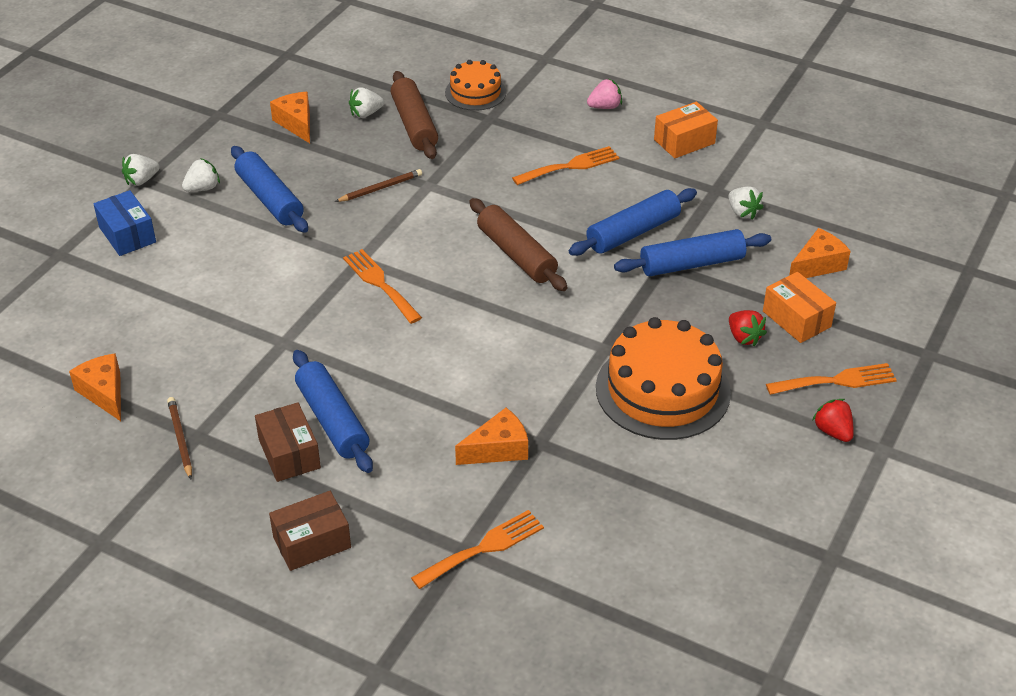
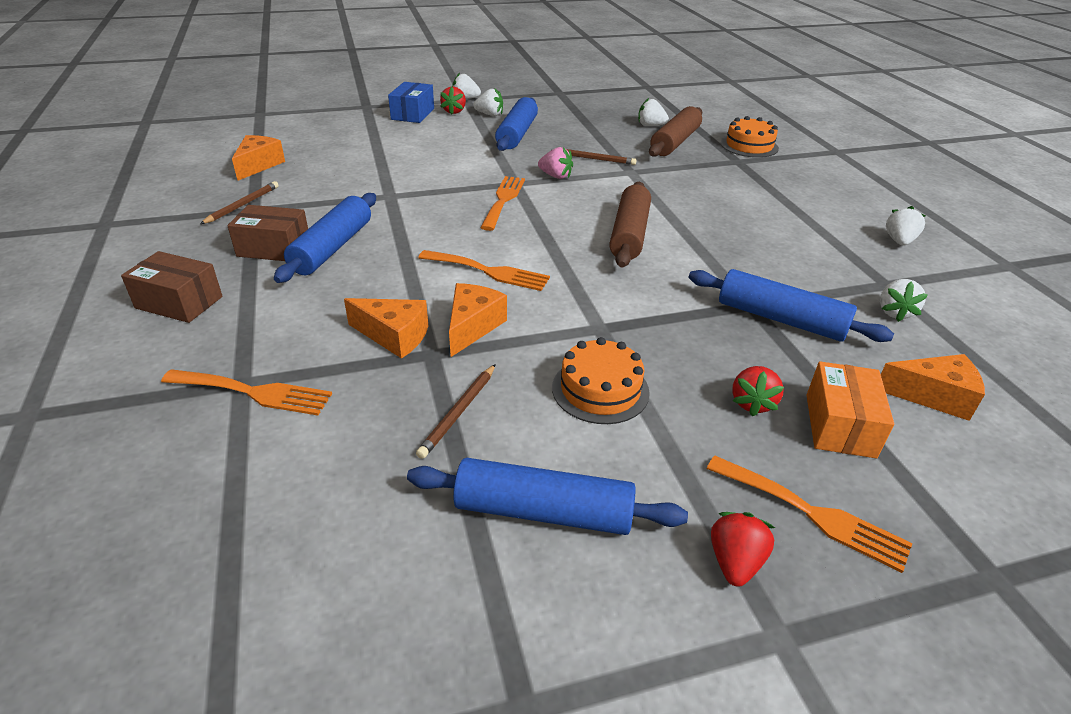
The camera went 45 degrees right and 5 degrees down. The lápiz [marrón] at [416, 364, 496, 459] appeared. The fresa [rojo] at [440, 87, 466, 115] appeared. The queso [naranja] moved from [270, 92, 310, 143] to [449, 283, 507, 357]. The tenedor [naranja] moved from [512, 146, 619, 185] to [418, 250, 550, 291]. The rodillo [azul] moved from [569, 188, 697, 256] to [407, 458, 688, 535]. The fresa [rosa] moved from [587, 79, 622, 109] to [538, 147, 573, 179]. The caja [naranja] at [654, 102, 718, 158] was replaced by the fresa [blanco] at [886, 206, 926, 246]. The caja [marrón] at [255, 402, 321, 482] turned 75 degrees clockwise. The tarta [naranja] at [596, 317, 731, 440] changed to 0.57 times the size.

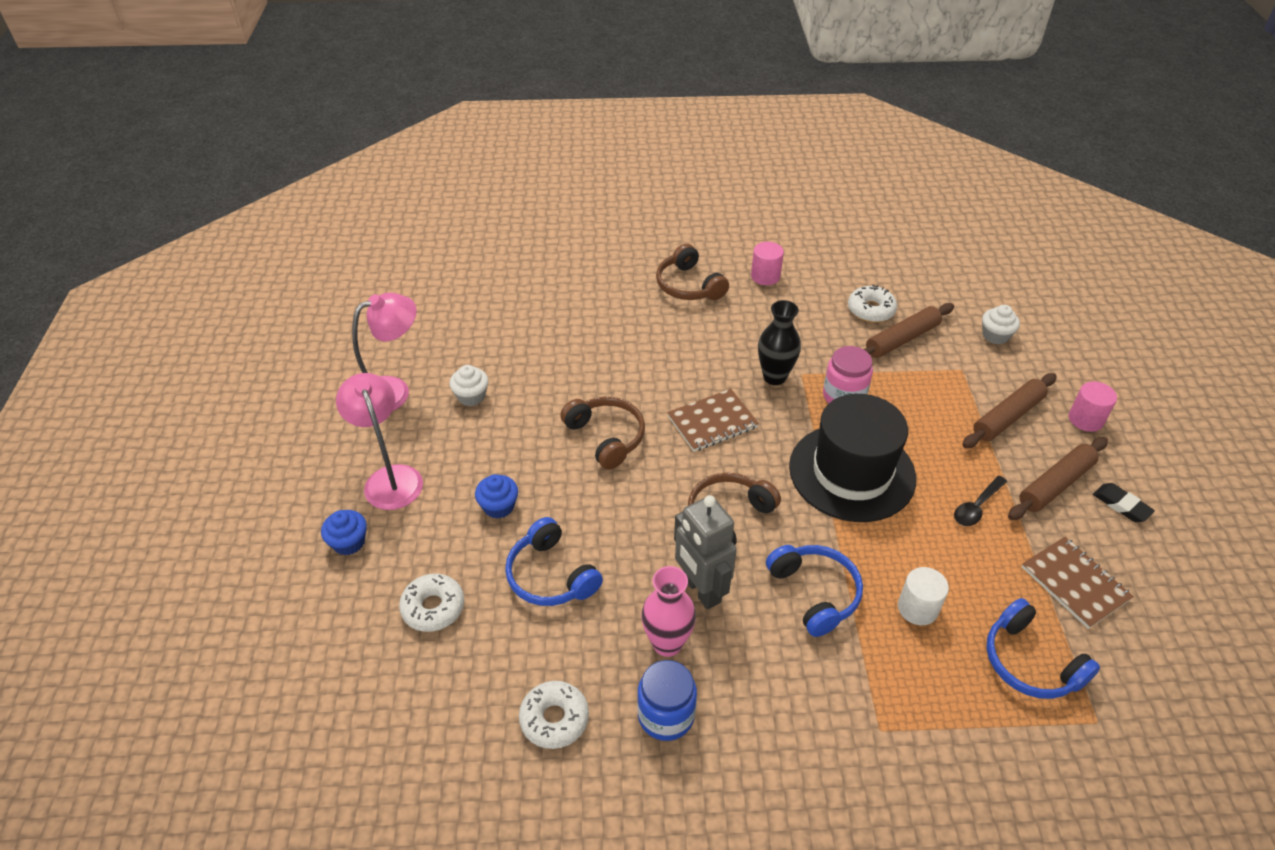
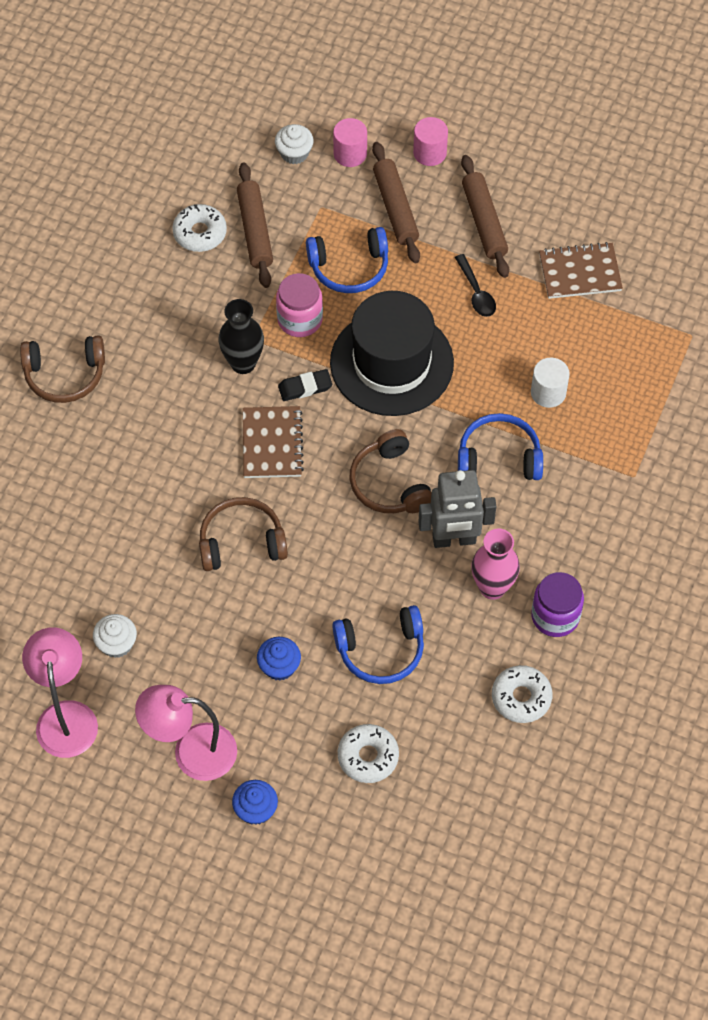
The camera went 65 degrees left and 15 degrees up. The cilindro [rosa] moved from [751, 242, 784, 285] to [333, 118, 367, 167]. The auriculares [azul] moved from [986, 598, 1100, 699] to [306, 227, 388, 293]. The goma de borrar [negro] moved from [1093, 483, 1155, 522] to [278, 369, 332, 401]. The tarro [azul] at [637, 660, 697, 741] became the tarro [morado] at [531, 572, 584, 637].

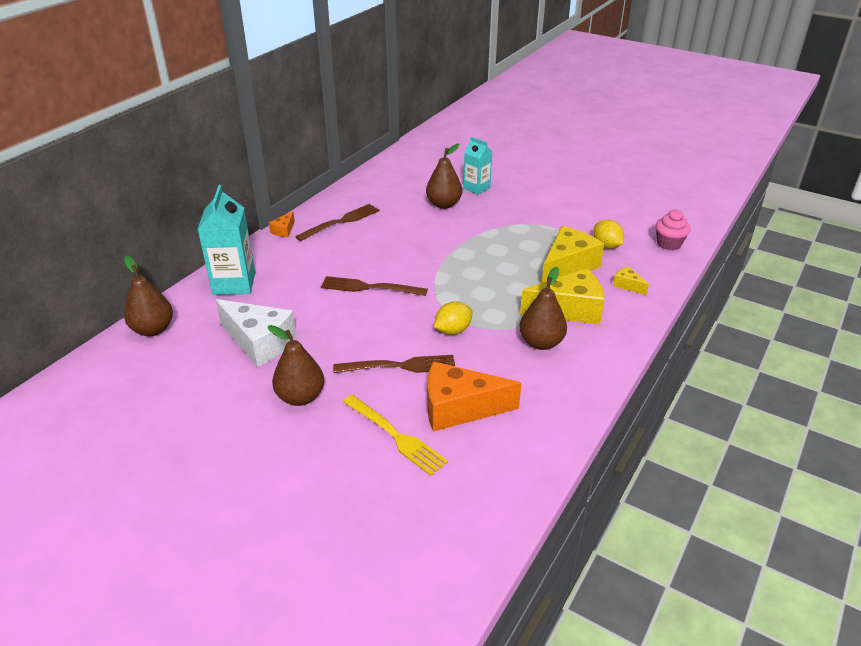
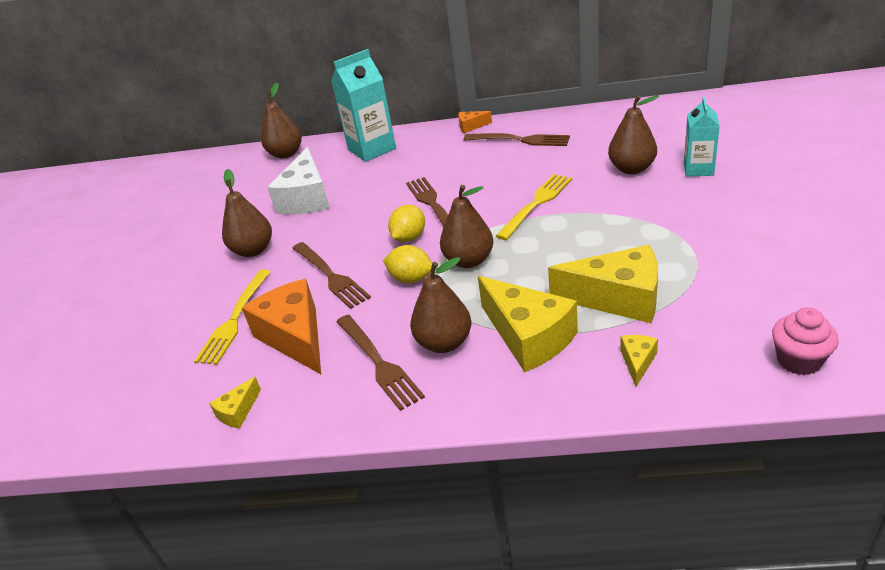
The camera went 65 degrees right and 0 degrees up. The queso [amarillo] at [209, 377, 261, 428] appeared. The tenedor [marrón] at [336, 315, 425, 411] appeared. The pera [marrón] at [440, 185, 493, 268] appeared. The tenedor [amarillo] at [496, 174, 572, 240] appeared. The limón [amarillo] moved from [593, 220, 624, 249] to [388, 205, 425, 242].

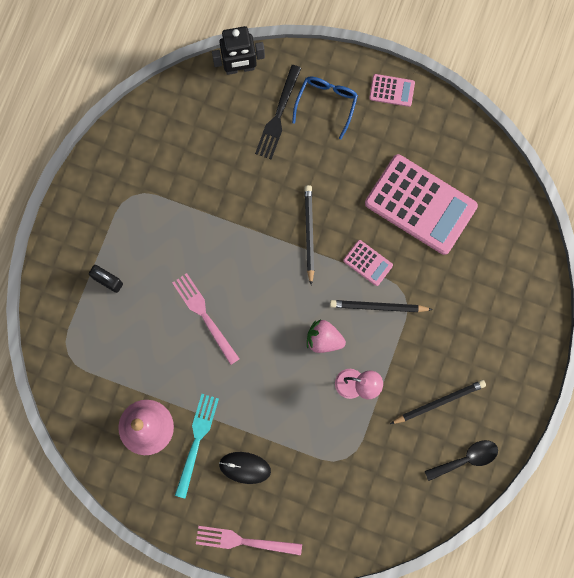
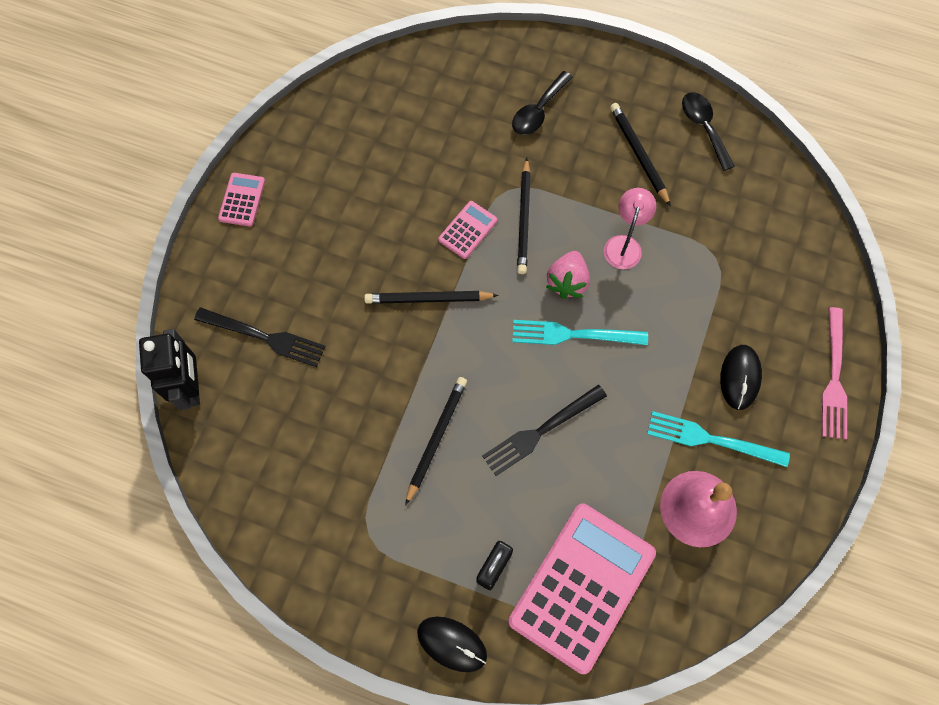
The camera went 90 degrees left and 10 degrees down. The gafas [azul] at [292, 77, 358, 140] disappeared. The lápiz [negro] at [405, 377, 467, 506] appeared. The ratón [negro] at [417, 617, 487, 672] appeared. The cuchara [negro] at [512, 71, 573, 135] appeared. The tenedor [turquesa] at [512, 320, 648, 345] appeared. The calculadora [rosa] moved from [365, 154, 478, 255] to [508, 504, 656, 674]. The tenedor [rosa] at [172, 273, 240, 365] became the tenedor [negro] at [482, 385, 607, 476].

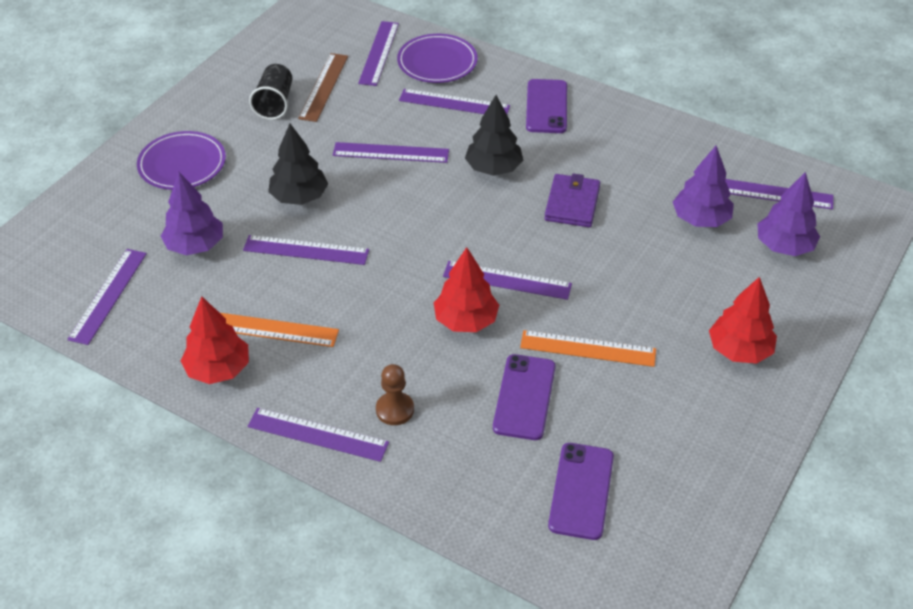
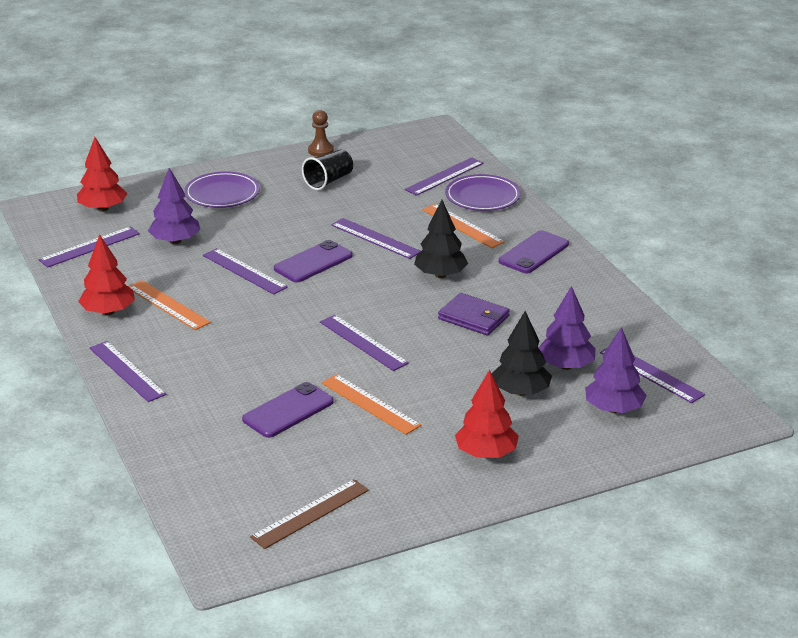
The camera went 35 degrees right and 15 degrees down. The árbol [negro] moved from [268, 124, 328, 205] to [491, 311, 552, 396]. The regla [marrón] moved from [298, 53, 348, 122] to [250, 479, 369, 549]. The peón [marrón] moved from [376, 364, 414, 425] to [308, 110, 334, 157]. The árbol [rojo] moved from [434, 247, 499, 332] to [77, 137, 127, 212]. The móvil [morado] moved from [548, 443, 614, 540] to [274, 240, 353, 283]. The regla [morado] at [399, 89, 510, 114] became the regla [naranja] at [422, 204, 505, 248]. The cartera [morado] at [544, 173, 600, 227] turned 75 degrees clockwise.

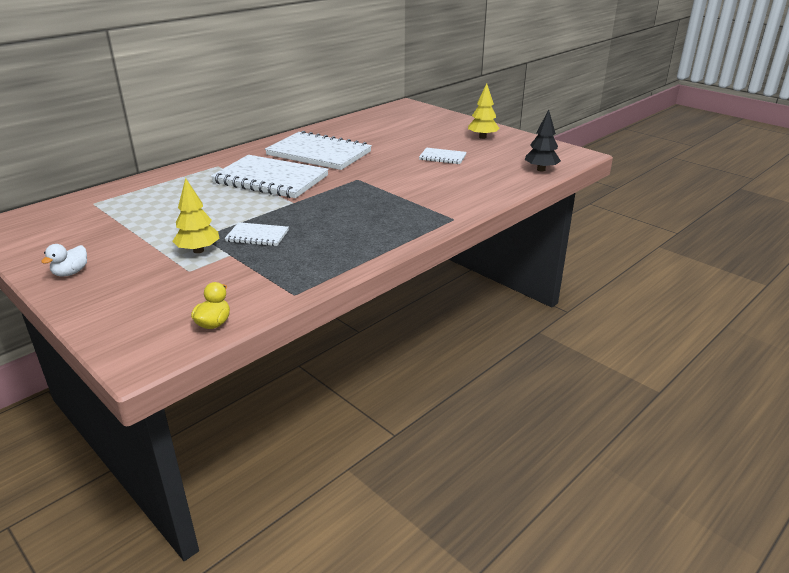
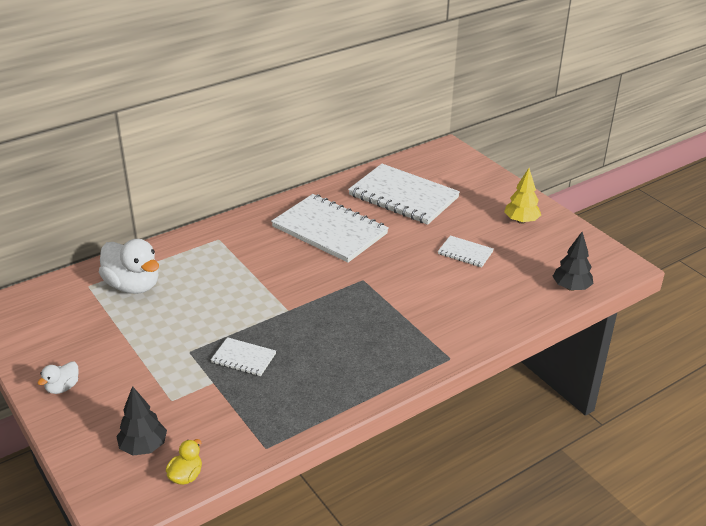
The camera went 10 degrees right and 5 degrees up. The árbol [amarillo] at [172, 178, 220, 253] disappeared. The pato [blanco] at [99, 239, 159, 294] appeared. The árbol [negro] at [116, 386, 167, 456] appeared. The cuaderno [blanco] moved from [211, 155, 329, 198] to [348, 164, 460, 225].

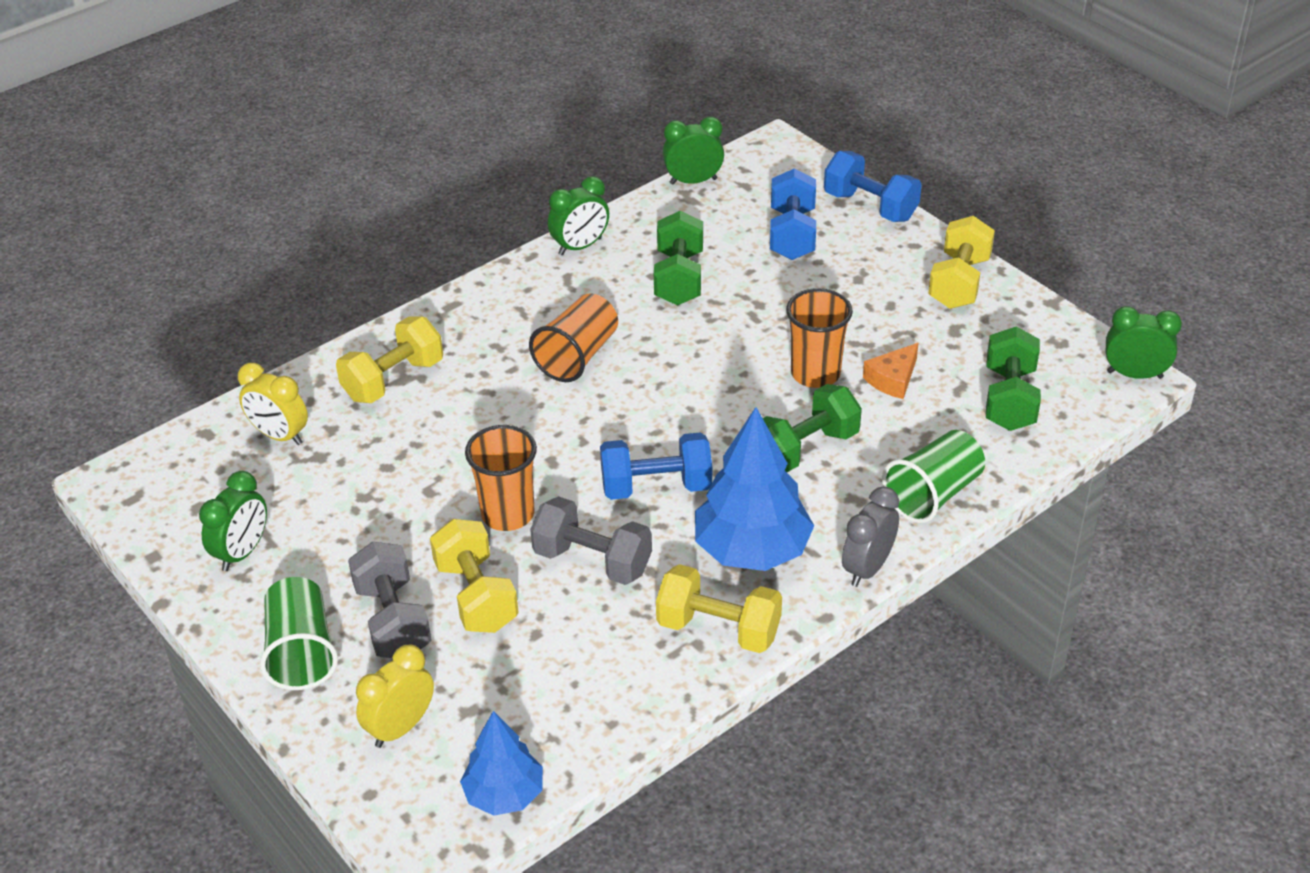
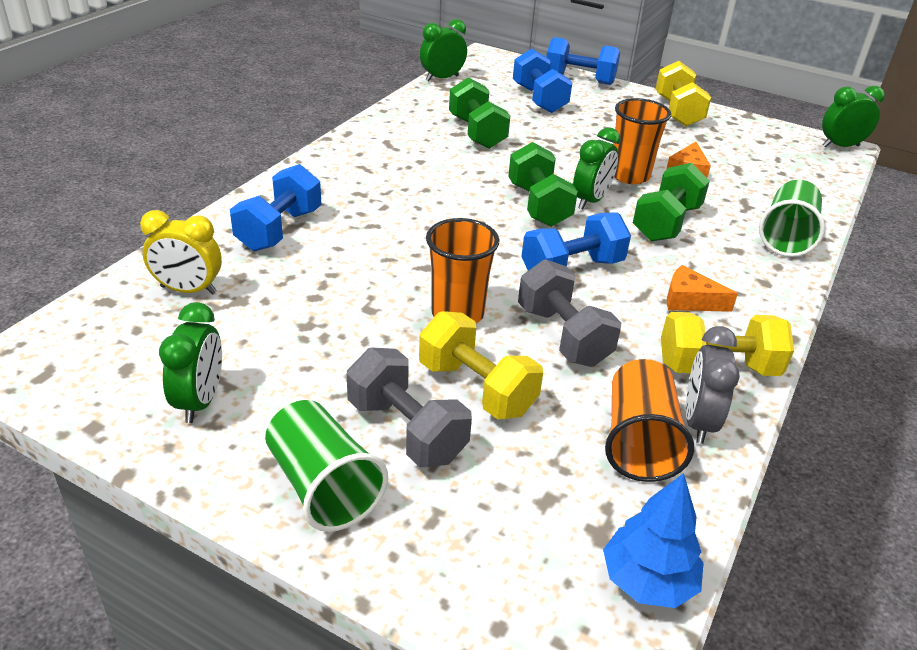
The camera went 25 degrees left and 5 degrees down. The despertador [amarillo] at [356, 644, 434, 748] disappeared. The vaso [naranja] moved from [529, 293, 618, 382] to [605, 359, 694, 482]. The despertador [verde] moved from [548, 176, 609, 255] to [573, 127, 621, 209]. The despertador [gris] moved from [842, 486, 899, 587] to [686, 326, 740, 444]. The mancuerna [verde] moved from [986, 326, 1041, 431] to [508, 142, 578, 227]. The árbol [azul] at [695, 407, 814, 571] was replaced by the queso [naranja] at [667, 265, 738, 312]. The mancuerna [amarillo] at [336, 317, 443, 403] became the mancuerna [azul] at [230, 164, 322, 251]. The mancuerna [gris] at [530, 496, 652, 585] turned 60 degrees clockwise.

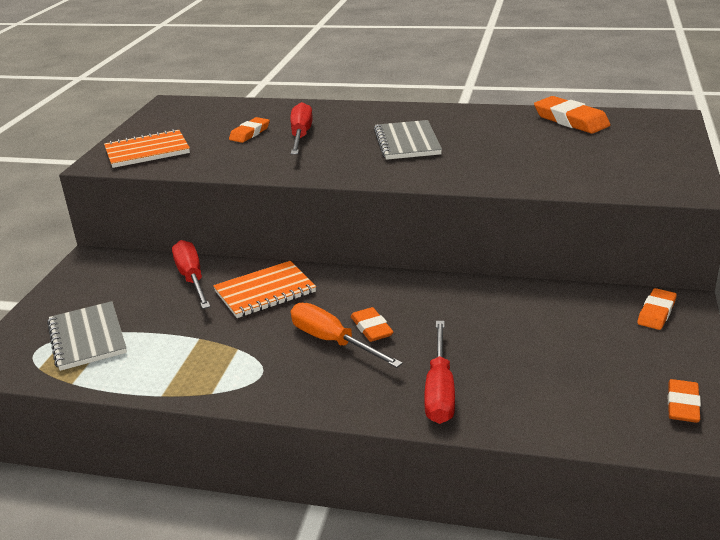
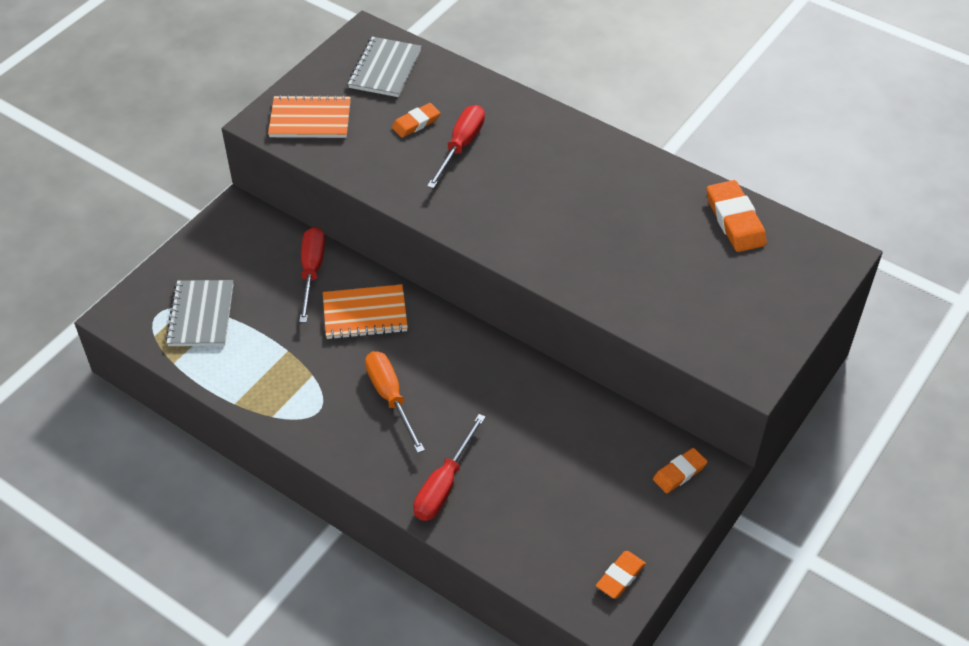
The camera went 20 degrees right and 20 degrees up. The goma de borrar [naranja] at [351, 307, 393, 342] disappeared. The cuaderno [gris] moved from [374, 120, 442, 160] to [348, 37, 421, 97].

